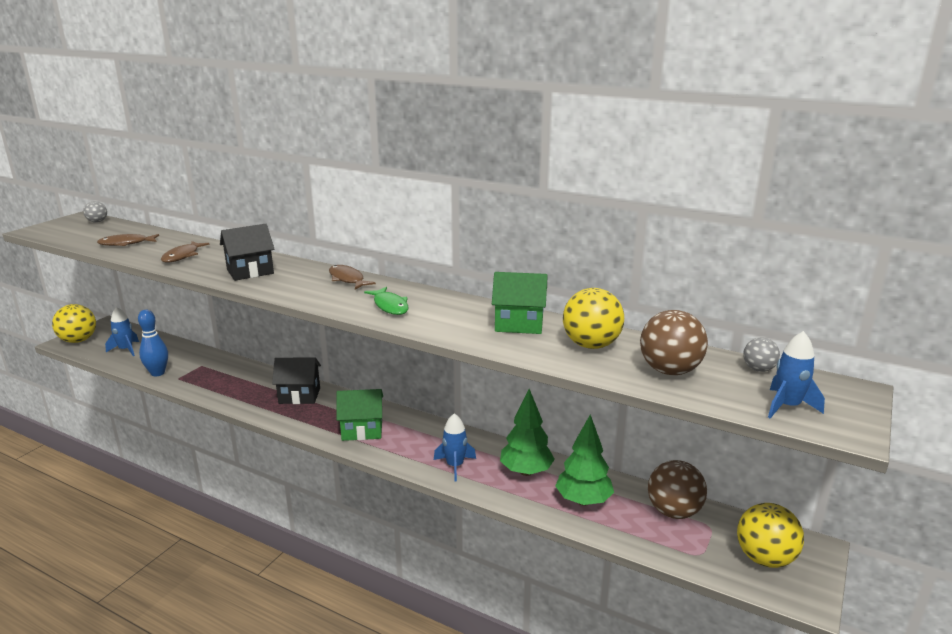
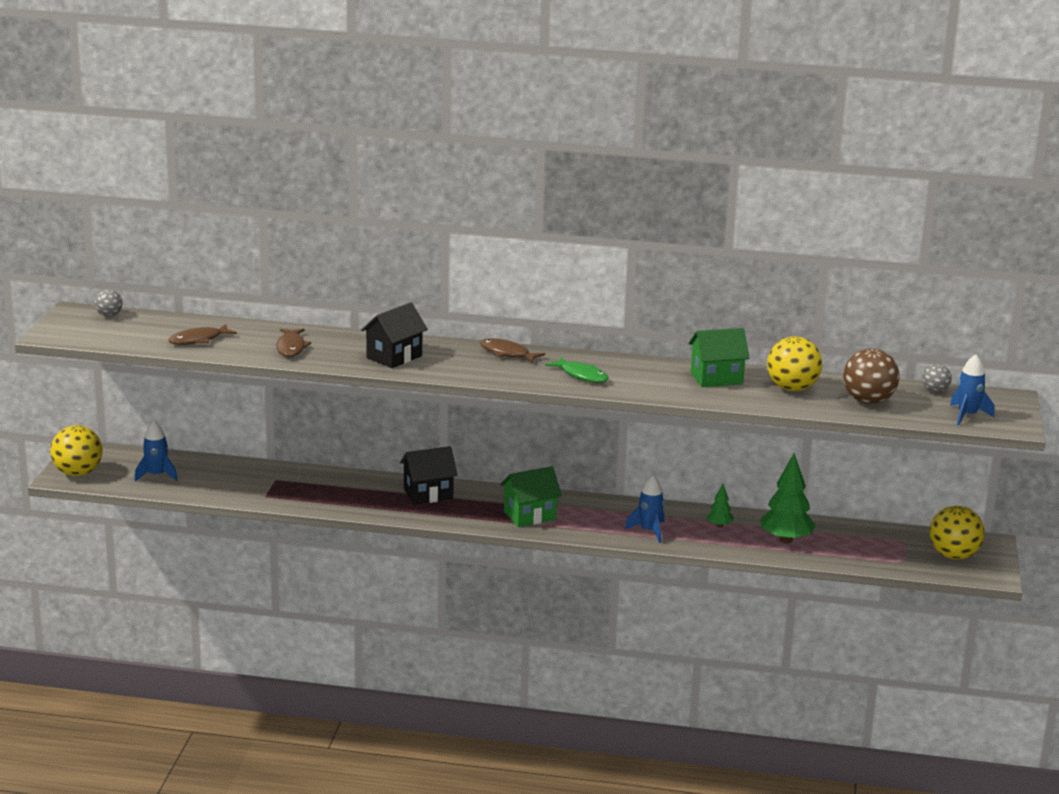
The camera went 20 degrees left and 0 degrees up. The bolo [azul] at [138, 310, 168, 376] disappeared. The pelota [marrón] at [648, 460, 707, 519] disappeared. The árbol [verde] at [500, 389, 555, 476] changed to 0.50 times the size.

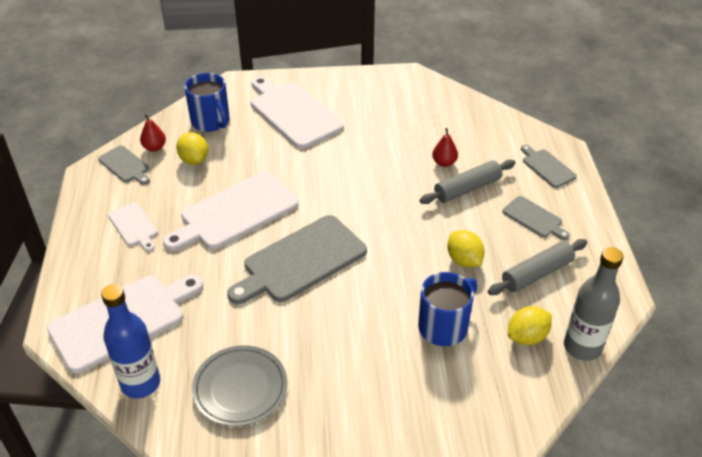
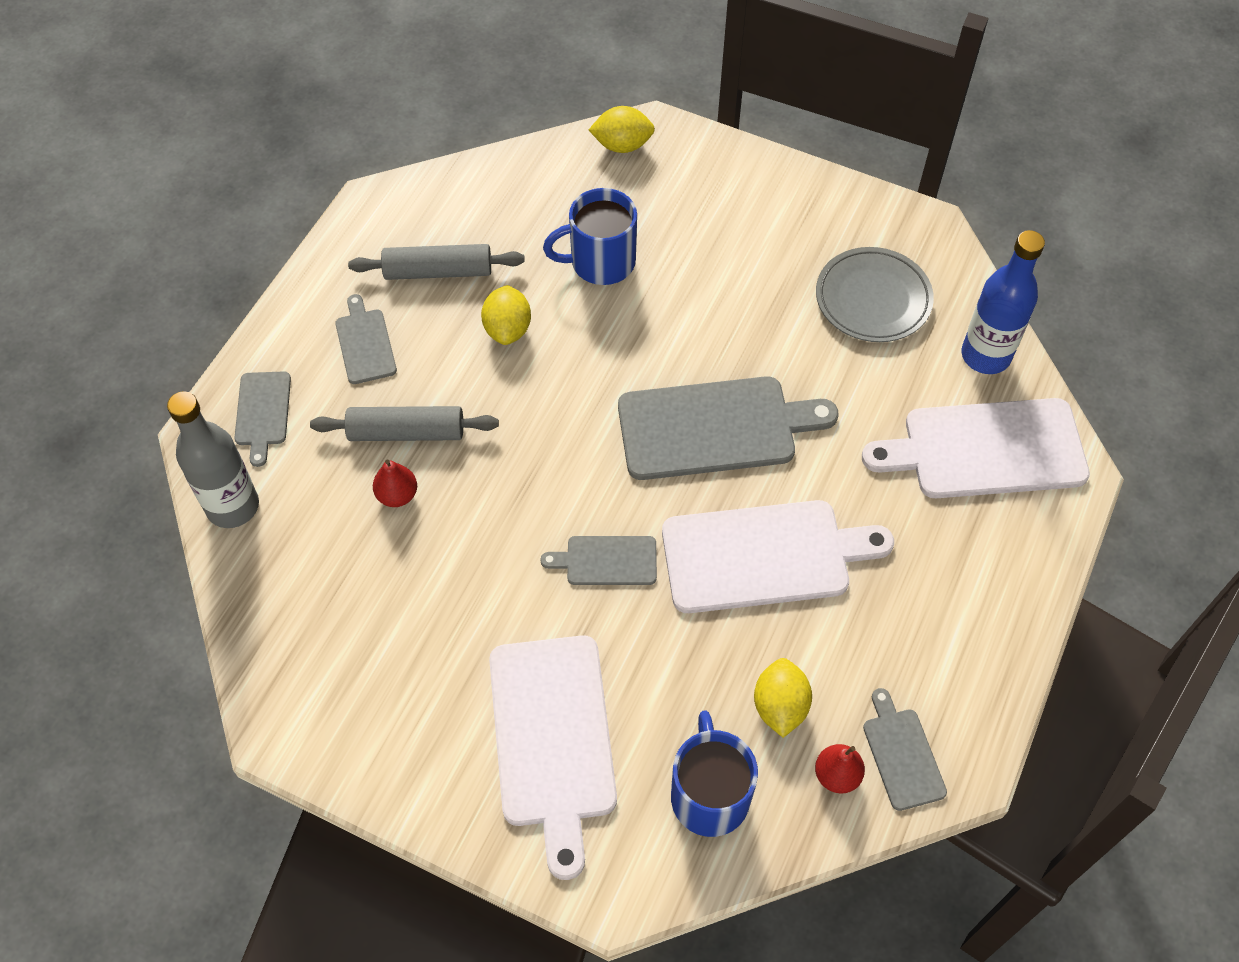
The camera went 150 degrees left and 15 degrees up. The tabla de cortar [blanco] at [108, 202, 158, 251] disappeared. The tabla de cortar [gris] at [540, 536, 657, 585] appeared. The limón [amarillo] moved from [508, 306, 552, 345] to [589, 106, 655, 153]. The botella [gris] moved from [564, 247, 624, 361] to [167, 391, 259, 528].

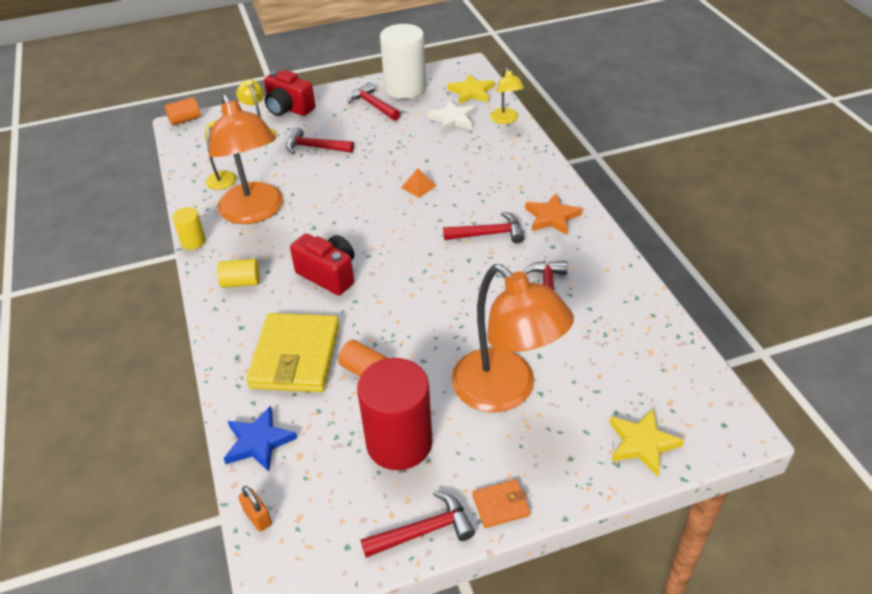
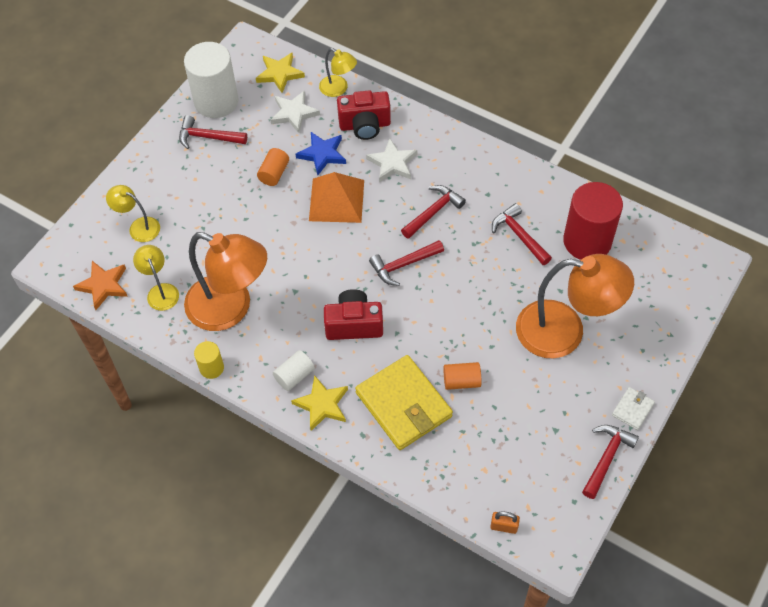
The camera went 40 degrees left and 15 degrees up. The estrella [blanco] at [366, 138, 417, 182] appeared. The cilindro [naranja] moved from [165, 97, 201, 126] to [257, 148, 289, 186]. The estrella [azul] moved from [223, 406, 297, 472] to [296, 132, 346, 175]. The cámara [rojo] moved from [264, 70, 315, 116] to [337, 90, 391, 140]. The martillo [rojo] moved from [286, 127, 354, 154] to [369, 240, 444, 286]. The cilindro [rojo] moved from [357, 358, 433, 470] to [563, 182, 623, 260]. The estrella [naranja] moved from [525, 194, 582, 235] to [73, 261, 128, 310]. The estrella [amarillo] moved from [609, 409, 684, 476] to [291, 375, 348, 431]. The cilindro [amarillo] at [217, 259, 260, 288] became the cilindro [blanco] at [273, 350, 315, 391]. The cartera [naranja] at [472, 479, 530, 528] became the cartera [blanco] at [612, 387, 655, 430]. The pirámide [naranja] at [401, 168, 436, 198] changed to 2.12 times the size.

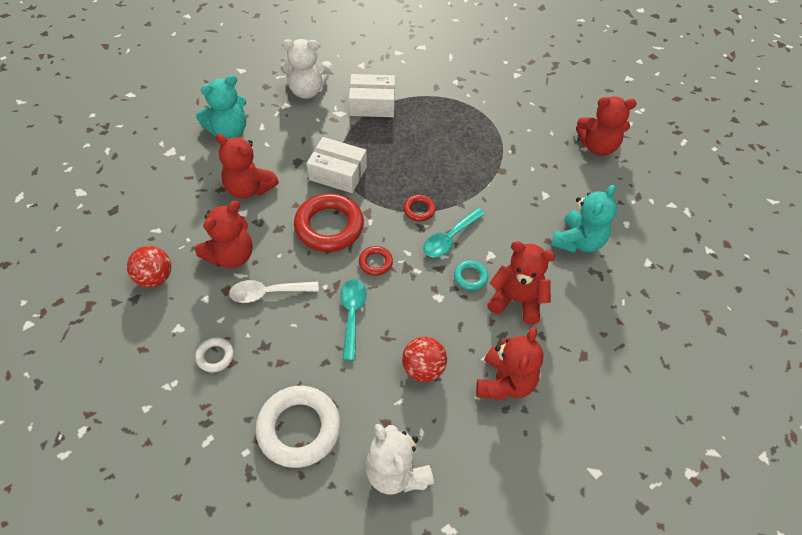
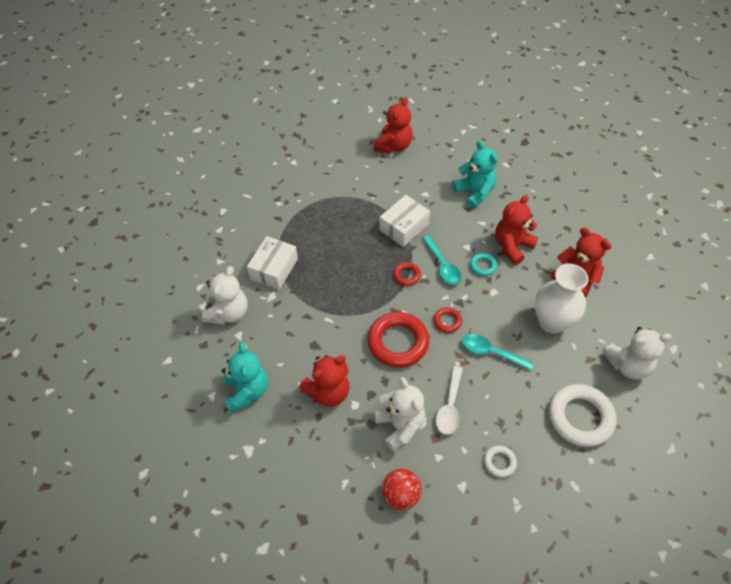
The camera went 65 degrees left and 0 degrees up. The caja [blanco] moved from [307, 137, 367, 193] to [379, 195, 430, 247]. The pelota [rojo] at [402, 337, 447, 382] was replaced by the florero [blanco] at [535, 264, 588, 334]. The osito [rojo] at [195, 201, 253, 268] became the osito [blanco] at [374, 377, 425, 452].

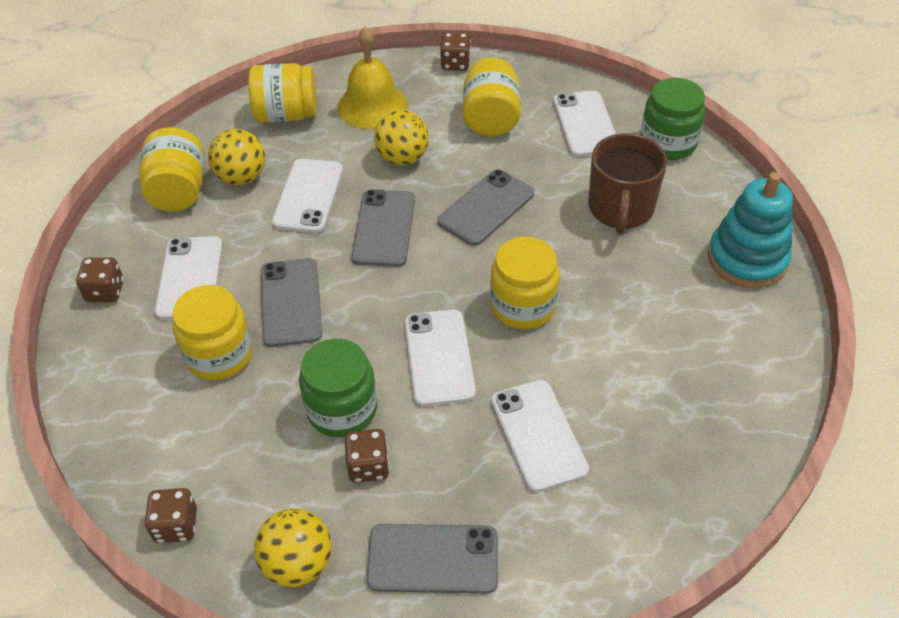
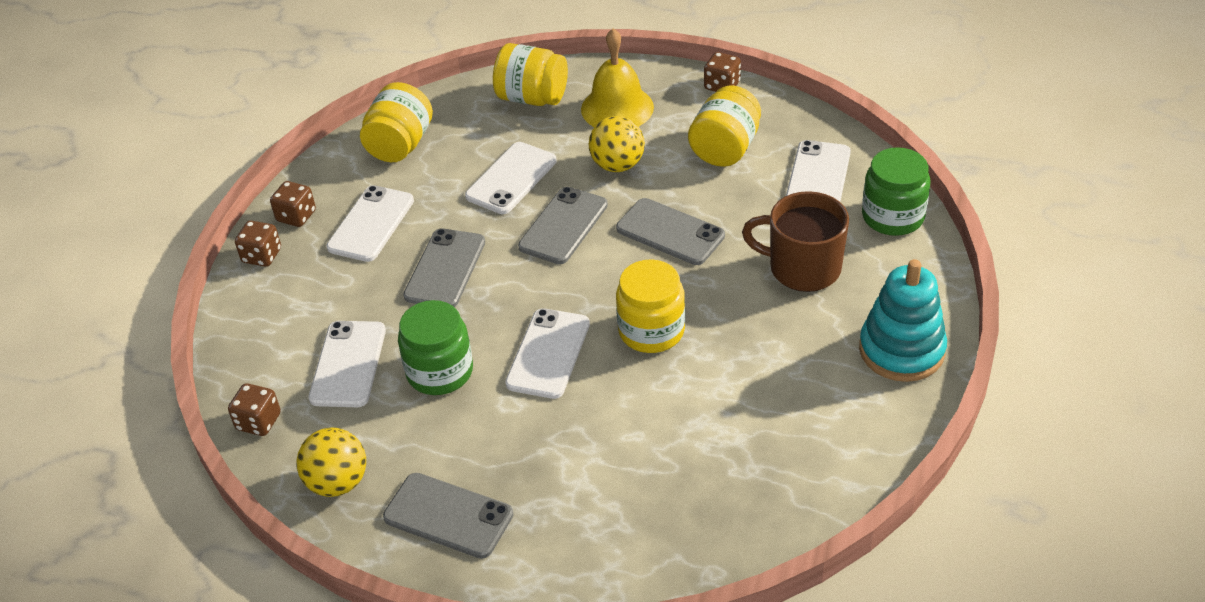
The camera went 25 degrees right and 5 degrees down. The tarro [amarillo] at [172, 285, 253, 380] disappeared. The pelota [amarillo] at [208, 129, 265, 185] disappeared. The dado [marrón] moved from [345, 429, 390, 483] to [235, 221, 281, 267]. The móvil [blanco] moved from [491, 380, 589, 492] to [308, 321, 386, 407]. The móvil [gris] at [438, 169, 534, 246] turned 60 degrees clockwise. The taza [marrón] at [588, 133, 667, 234] turned 75 degrees clockwise.

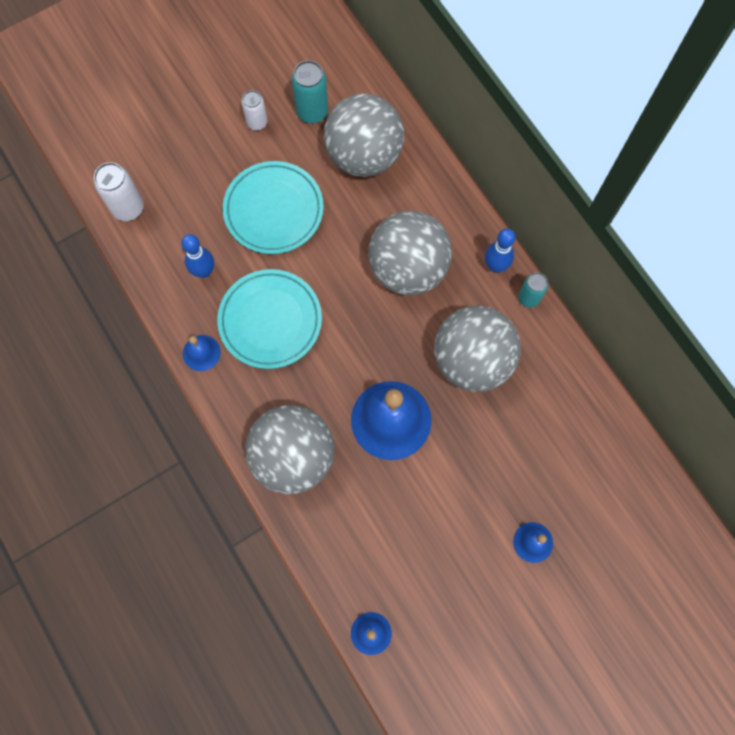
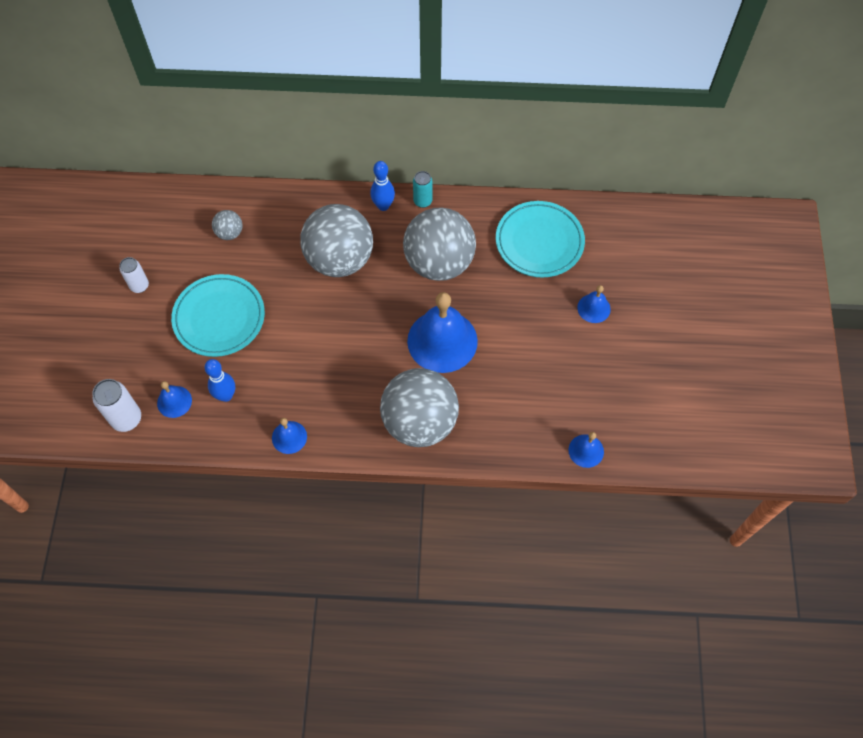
The camera went 55 degrees left and 10 degrees down. The lata [turquesa] at [292, 60, 328, 124] disappeared. The campana [azul] at [157, 381, 192, 418] appeared. The plato [turquesa] moved from [217, 269, 322, 369] to [496, 201, 585, 277]. The pelota [gris] at [324, 94, 404, 177] changed to 0.43 times the size.

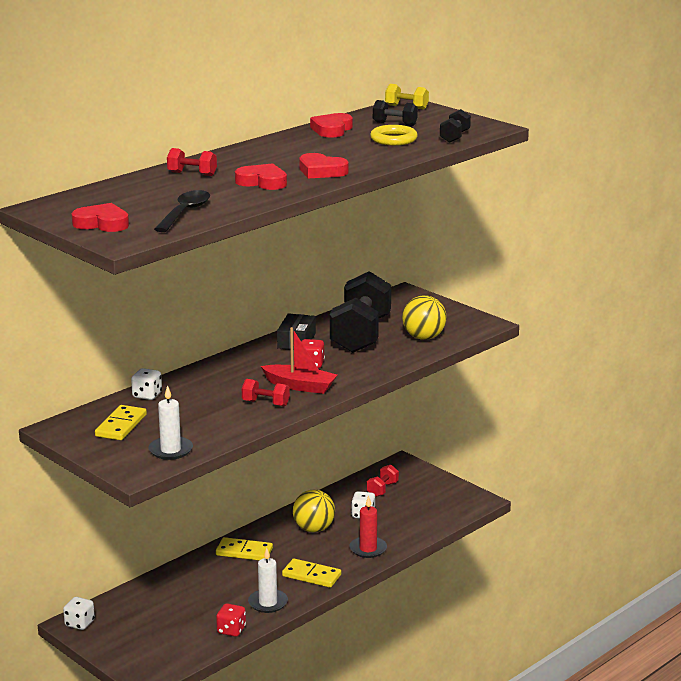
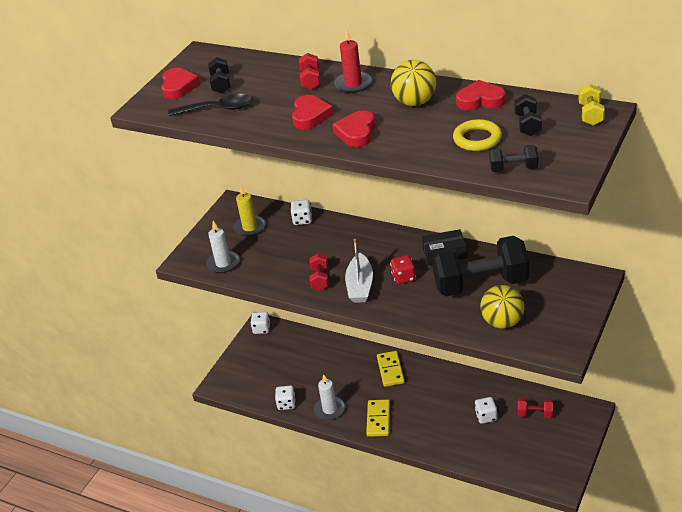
The camera went 75 degrees right and 15 degrees up. The mancuerna [negro] at [208, 57, 231, 93] appeared. The pelota [amarillo] moved from [293, 490, 335, 532] to [391, 60, 436, 106]. The vela [rojo] moved from [349, 496, 387, 558] to [334, 29, 372, 93]. The ficha de dominó [amarillo] at [95, 405, 147, 440] was replaced by the vela [amarillo] at [233, 186, 266, 237]. The dado [rojo] at [216, 603, 246, 637] became the dado [blanco] at [275, 386, 296, 410]. The barco [rojo] at [261, 327, 337, 394] became the barco [blanco] at [345, 239, 373, 303].

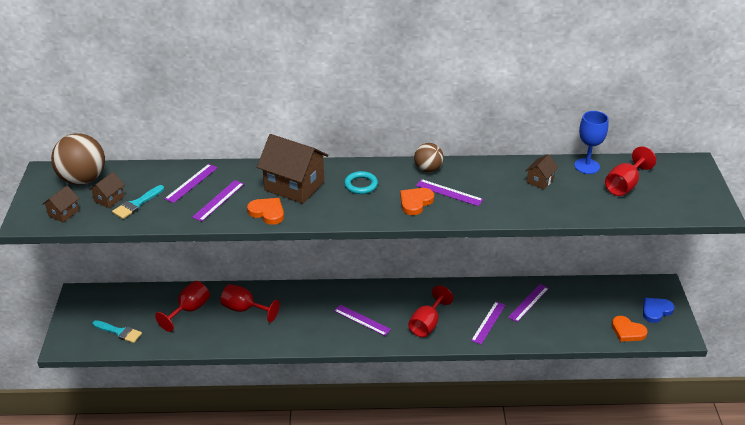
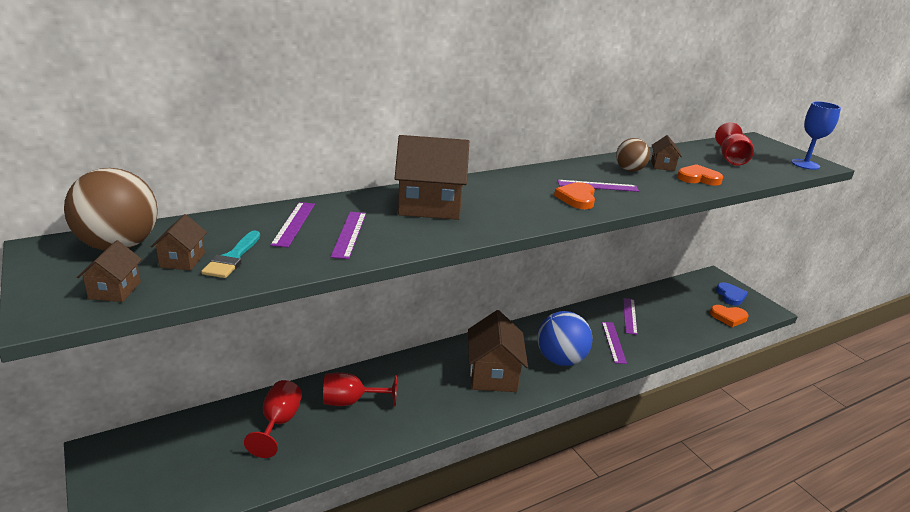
The camera went 30 degrees left and 10 degrees down. The pincel [turquesa] at [92, 320, 142, 343] disappeared. The anillo [turquesa] at [344, 171, 378, 194] disappeared. The corazón [naranja] moved from [247, 198, 284, 225] to [677, 164, 723, 185]. The pelota [marrón] moved from [414, 143, 444, 172] to [616, 138, 650, 171]. The copa [azul] moved from [574, 111, 609, 174] to [792, 101, 841, 170]. The regla [morado] at [334, 305, 391, 336] was replaced by the casa [marrón] at [468, 310, 528, 392]. The copa [rojo] at [408, 286, 453, 337] was replaced by the pelota [azul] at [537, 311, 593, 366]. The corazón [azul] at [643, 298, 674, 323] turned 150 degrees clockwise.

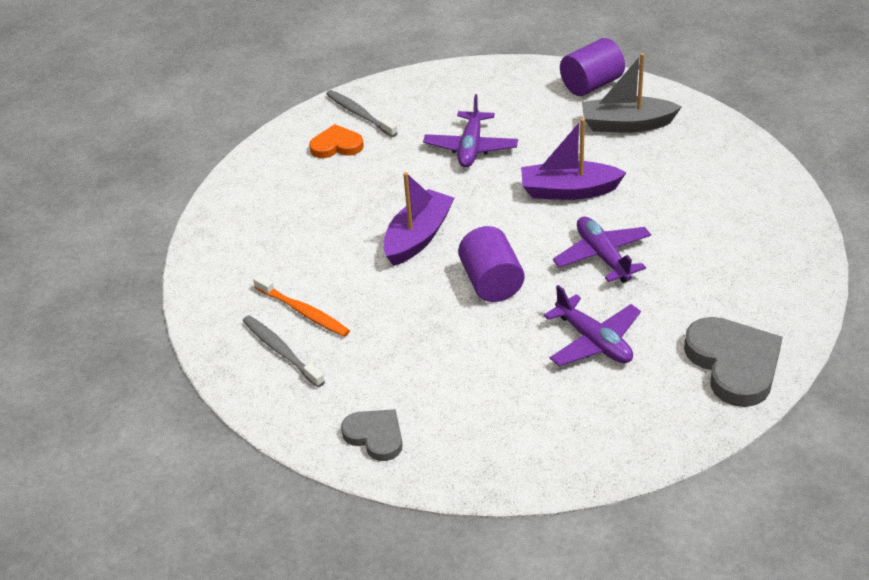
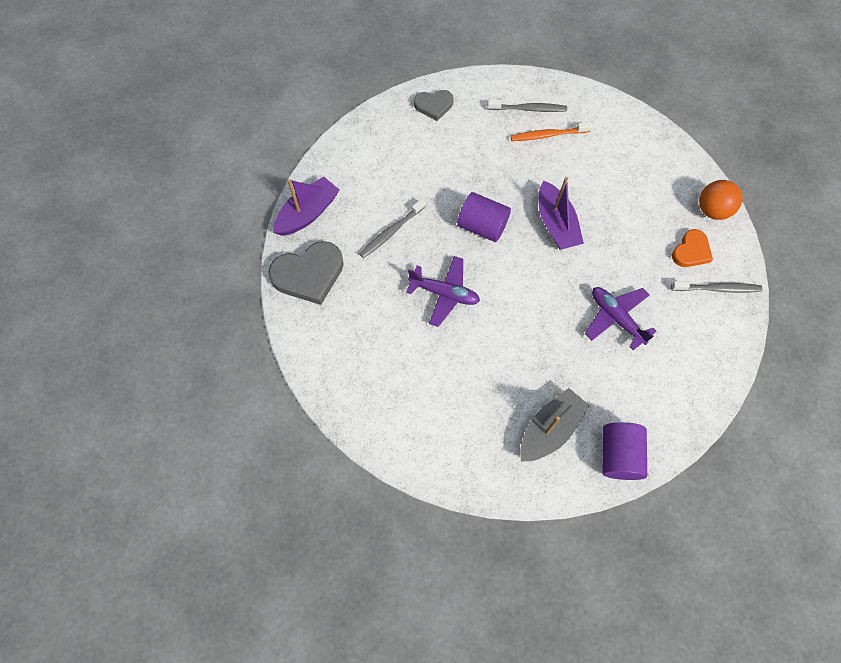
The camera went 130 degrees right and 25 degrees up. The pelota [naranja] at [699, 180, 743, 220] appeared. The barco [morado] moved from [521, 118, 626, 200] to [273, 177, 339, 236]. The avión [morado] at [544, 285, 641, 366] was replaced by the cepillo de dientes [gris] at [359, 198, 426, 258]. The corazón [gris] at [684, 317, 783, 407] turned 45 degrees counterclockwise.

